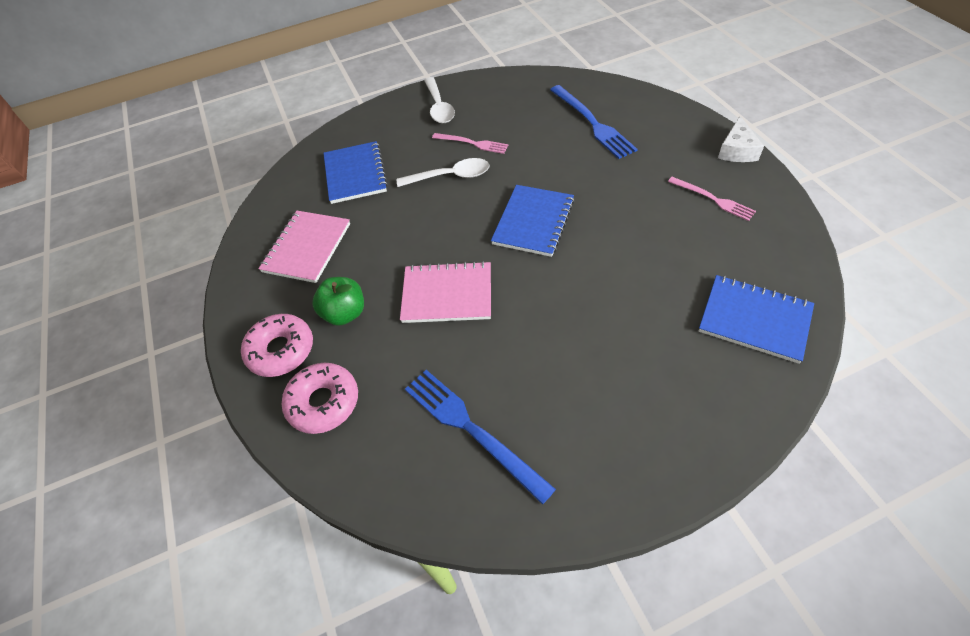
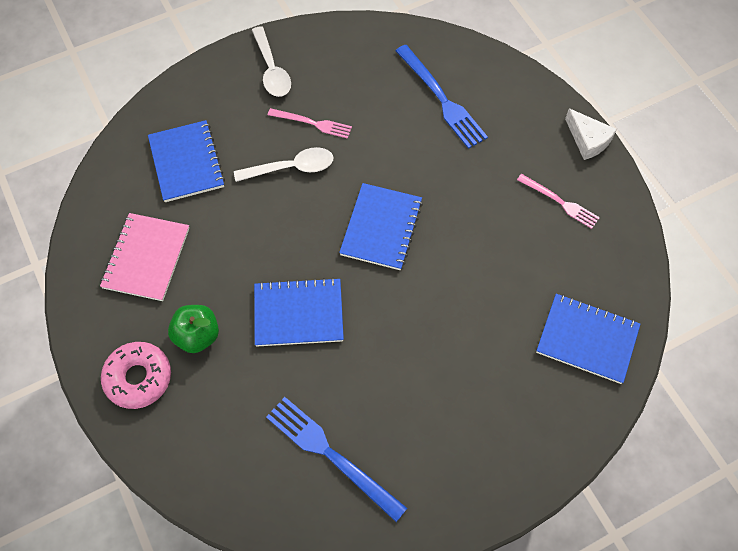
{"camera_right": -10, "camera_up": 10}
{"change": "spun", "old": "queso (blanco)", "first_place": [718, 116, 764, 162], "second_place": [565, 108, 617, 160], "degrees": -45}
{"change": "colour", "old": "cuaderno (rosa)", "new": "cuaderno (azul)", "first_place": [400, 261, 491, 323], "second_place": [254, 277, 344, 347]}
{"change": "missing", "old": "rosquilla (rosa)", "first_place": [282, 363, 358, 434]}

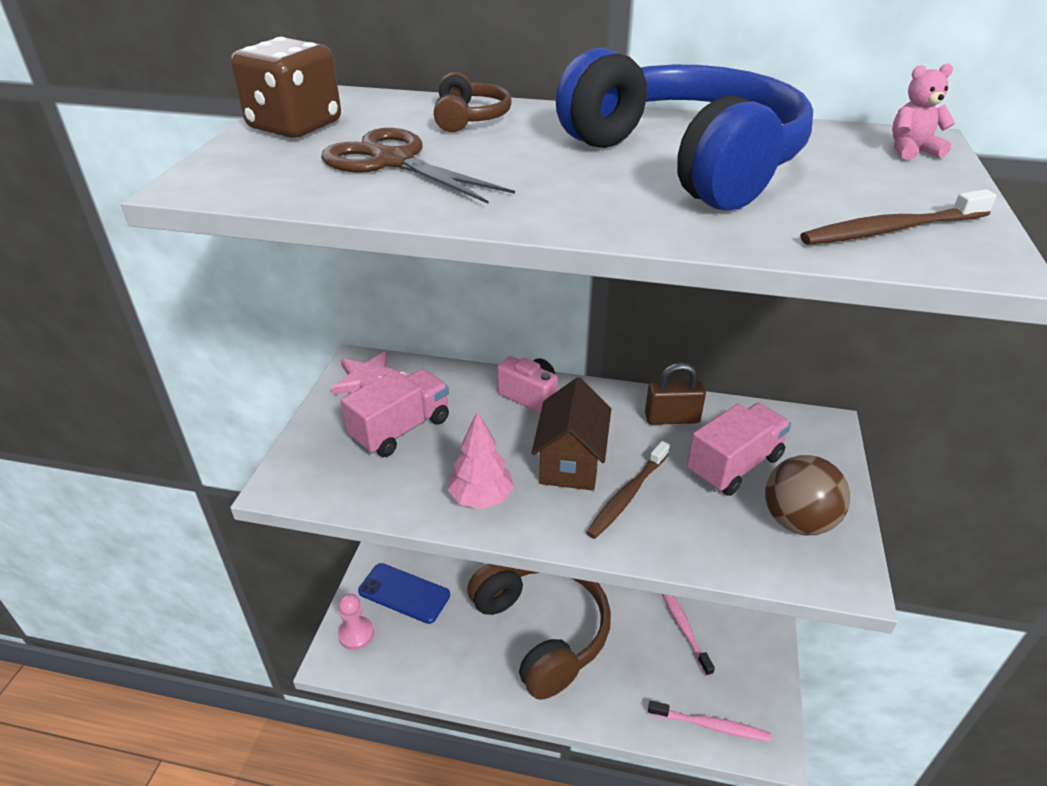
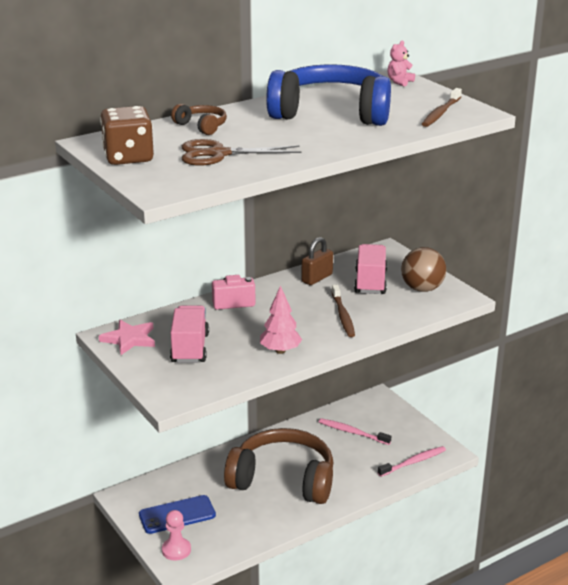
{"camera_right": -45, "camera_up": -10}
{"change": "missing", "old": "casa (marrón)", "first_place": [531, 377, 611, 491]}

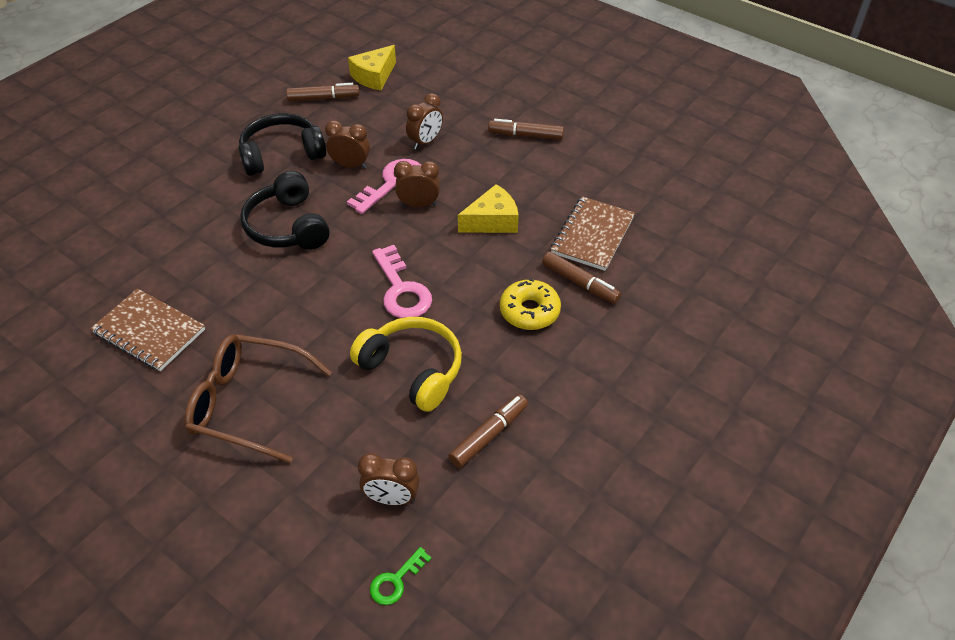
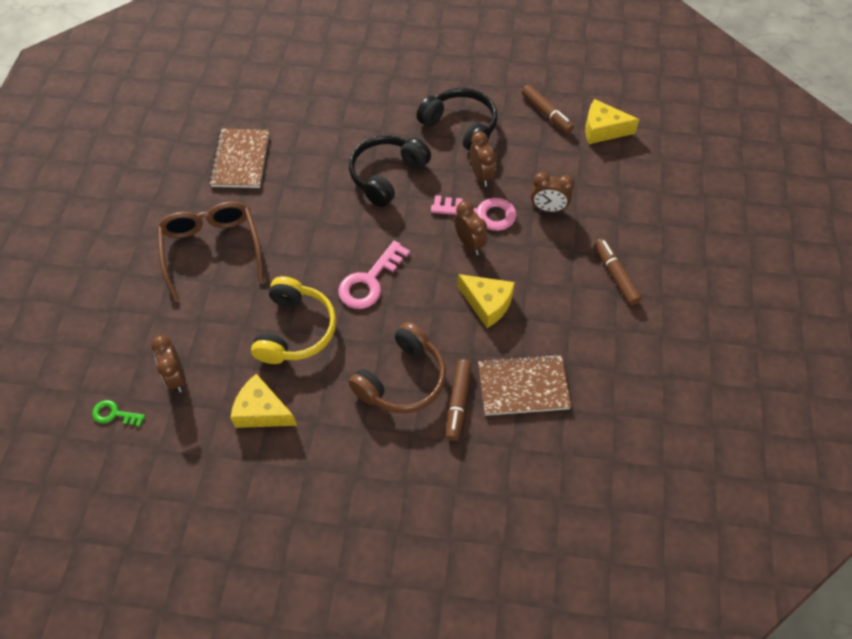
{"camera_right": 60, "camera_up": 10}
{"change": "exchanged", "old": "rosquilla (amarillo)", "new": "auriculares (marrón)", "first_place": [500, 279, 561, 330], "second_place": [349, 322, 446, 413]}
{"change": "exchanged", "old": "rotulador (marrón)", "new": "queso (amarillo)", "first_place": [449, 394, 528, 468], "second_place": [230, 374, 297, 428]}

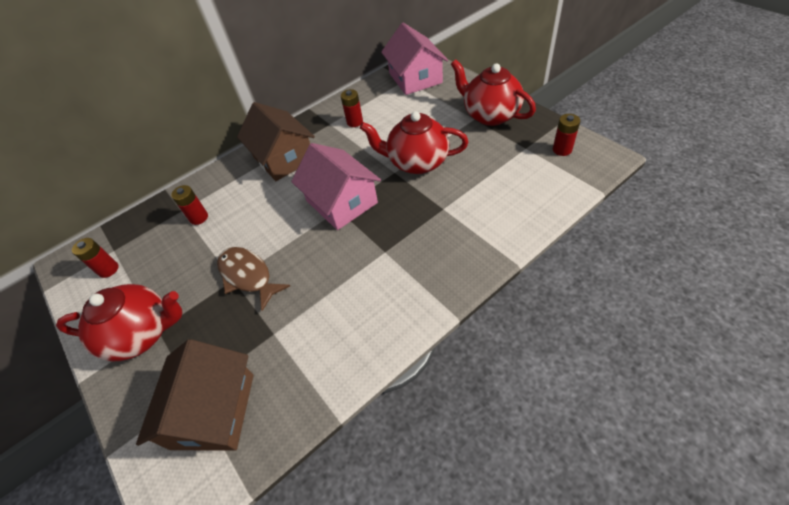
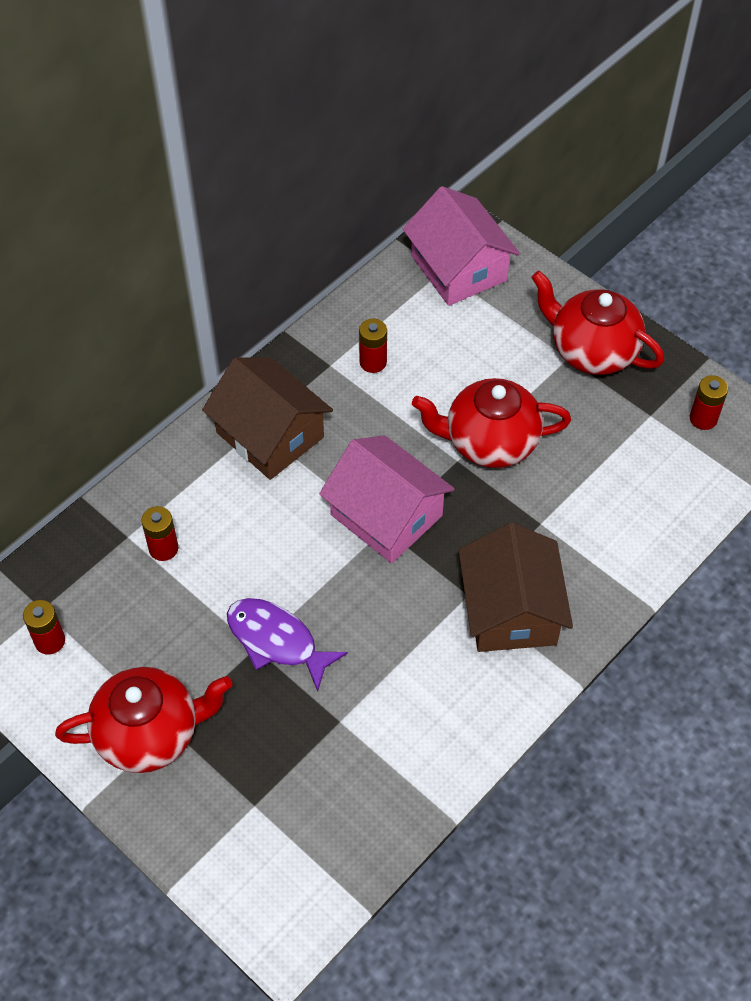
{"camera_right": -15, "camera_up": 5}
{"change": "colour", "old": "pez (marrón)", "new": "pez (morado)", "first_place": [217, 247, 290, 311], "second_place": [227, 598, 348, 691]}
{"change": "relocated", "old": "casa (marrón)", "first_place": [136, 339, 254, 451], "second_place": [459, 523, 573, 652]}

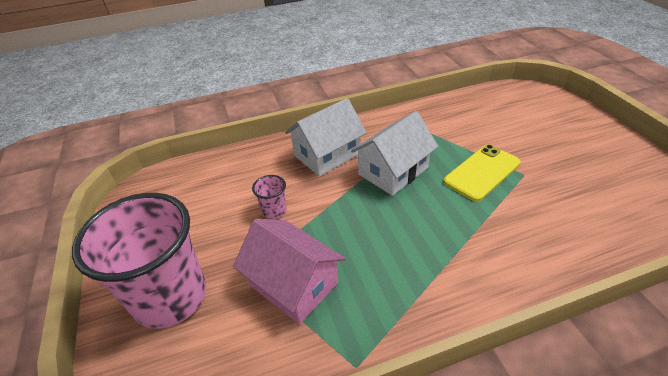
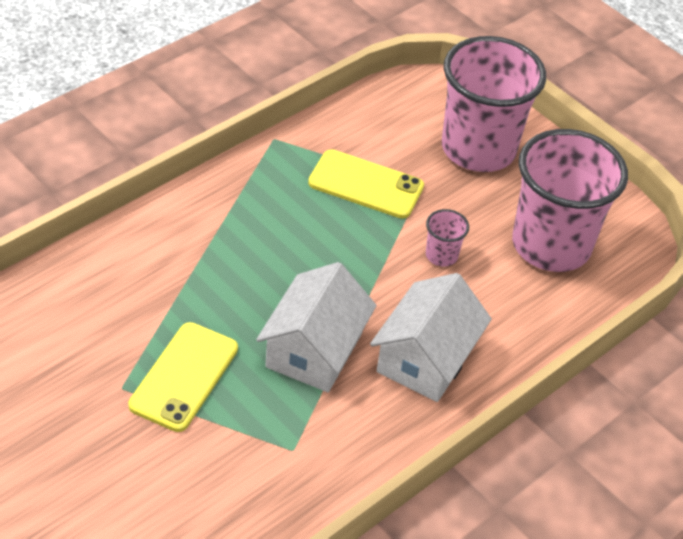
{"camera_right": 150, "camera_up": 5}
{"change": "exchanged", "old": "casa (rosa)", "new": "móvil (amarillo)", "first_place": [233, 218, 345, 324], "second_place": [308, 149, 424, 219]}
{"change": "appeared", "new": "vaso (rosa)", "second_place": [512, 129, 628, 272]}

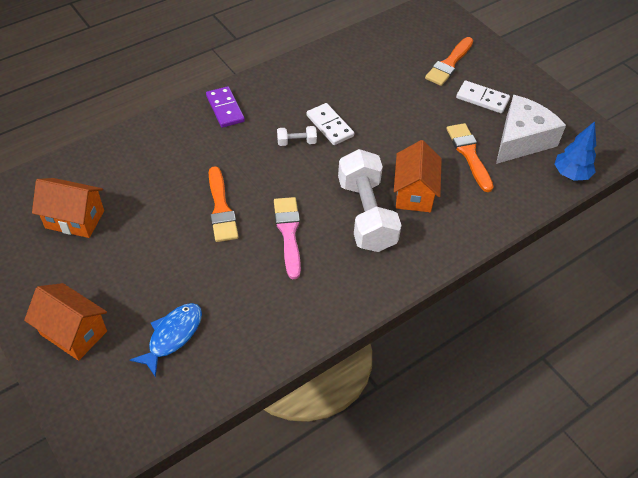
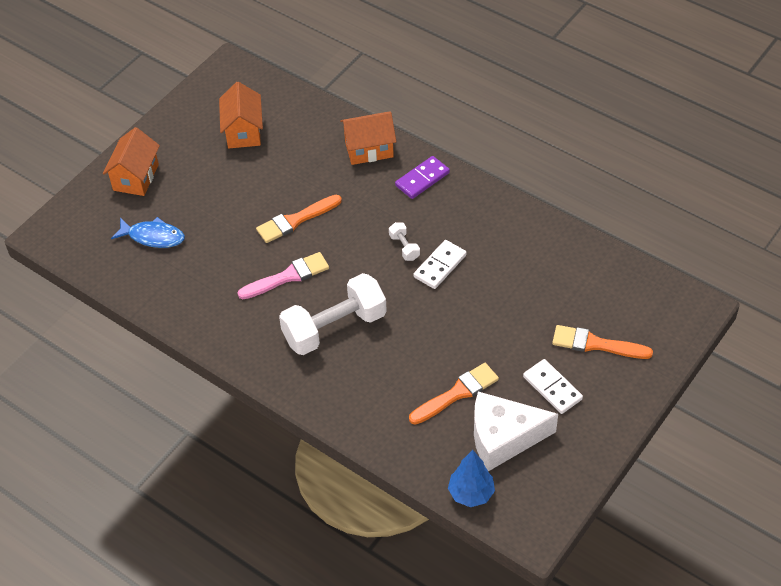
{"camera_right": 75, "camera_up": 0}
{"change": "spun", "old": "ficha de dominó (blanco)", "first_place": [456, 80, 510, 113], "second_place": [523, 359, 583, 414], "degrees": -45}
{"change": "spun", "old": "queso (blanco)", "first_place": [496, 95, 566, 164], "second_place": [474, 392, 558, 471], "degrees": 150}
{"change": "relocated", "old": "casa (naranja)", "first_place": [394, 140, 442, 212], "second_place": [340, 111, 396, 165]}

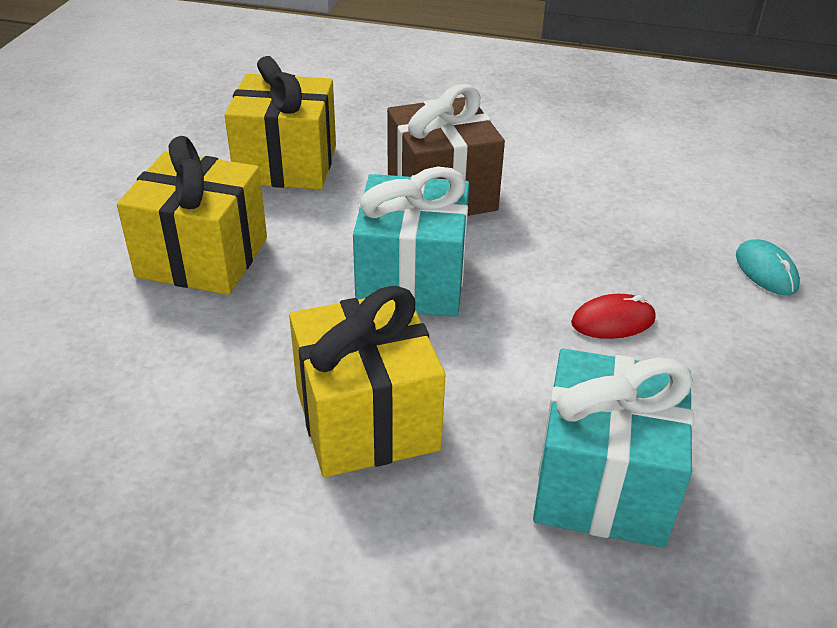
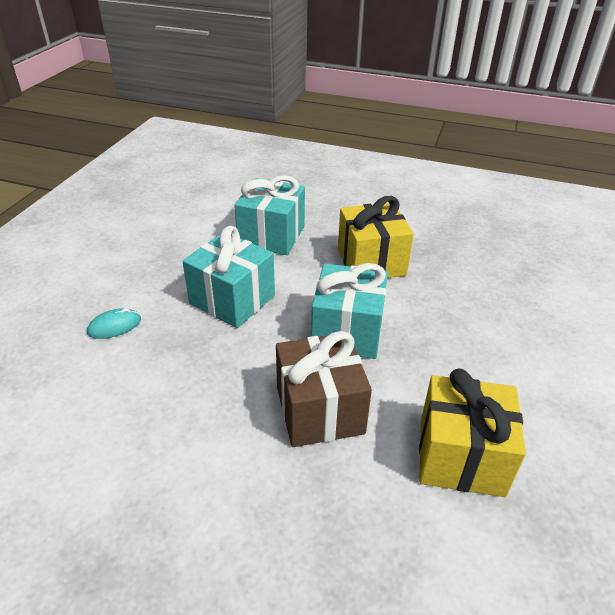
{"camera_right": -175, "camera_up": 0}
{"change": "missing", "old": "regalo (amarillo)", "first_place": [117, 136, 267, 295]}
{"change": "spun", "old": "ratón (turquesa)", "first_place": [736, 239, 800, 295], "second_place": [87, 308, 141, 339], "degrees": 75}
{"change": "exchanged", "old": "ratón (rojo)", "new": "regalo (turquesa)", "first_place": [571, 294, 656, 339], "second_place": [182, 226, 275, 328]}

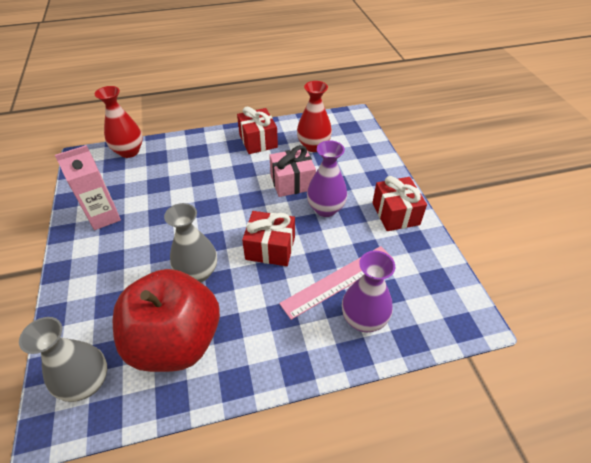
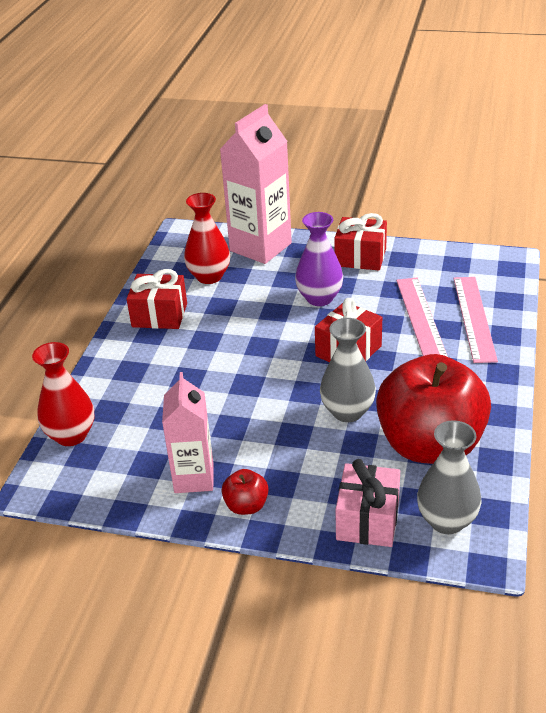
{"camera_right": -60, "camera_up": -10}
{"change": "relocated", "old": "regalo (rosa)", "first_place": [269, 145, 316, 197], "second_place": [335, 459, 400, 547]}
{"change": "exchanged", "old": "florero (morado)", "new": "regla (rosa)", "first_place": [342, 251, 395, 332], "second_place": [453, 277, 498, 363]}
{"change": "appeared", "new": "cartón de leche (rosa)", "second_place": [220, 104, 292, 264]}
{"change": "appeared", "new": "manzana (rojo)", "second_place": [222, 469, 269, 515]}

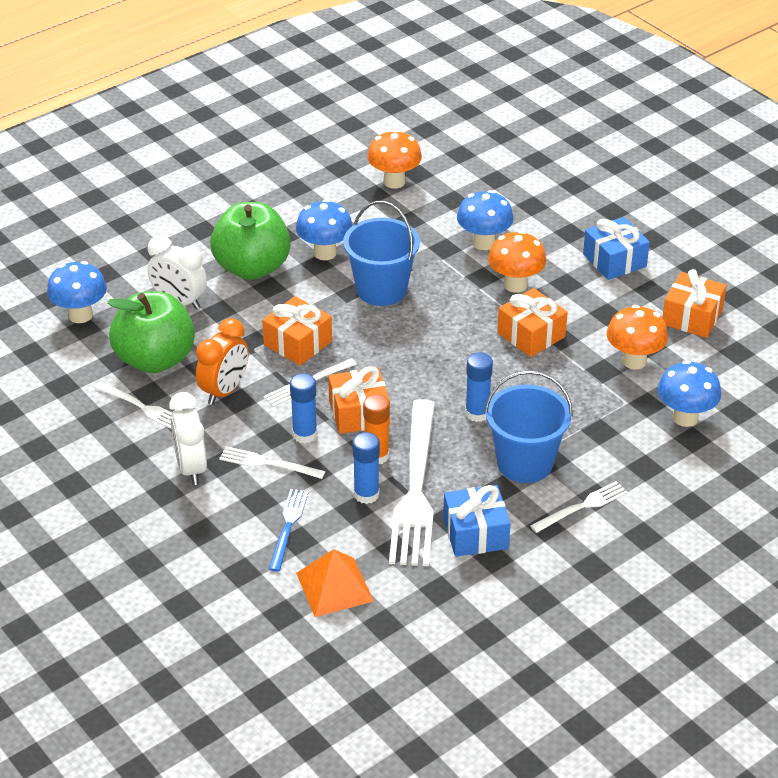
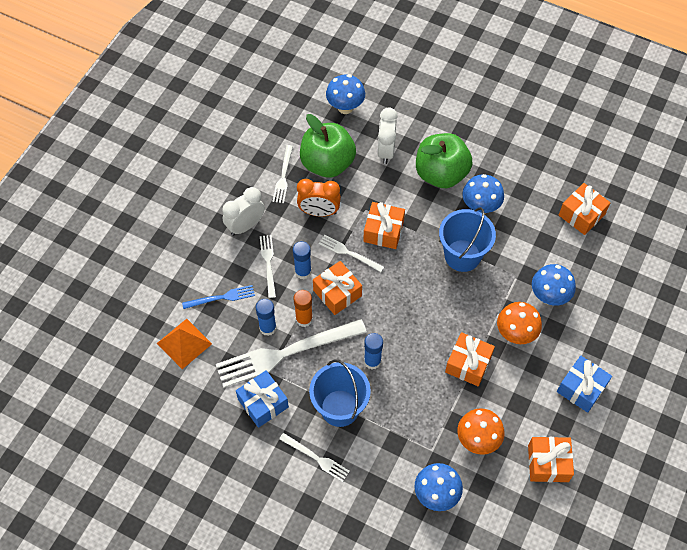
{"camera_right": 65, "camera_up": 20}
{"change": "exchanged", "old": "seta (naranja)", "new": "regalo (naranja)", "first_place": [367, 130, 422, 188], "second_place": [559, 183, 611, 235]}

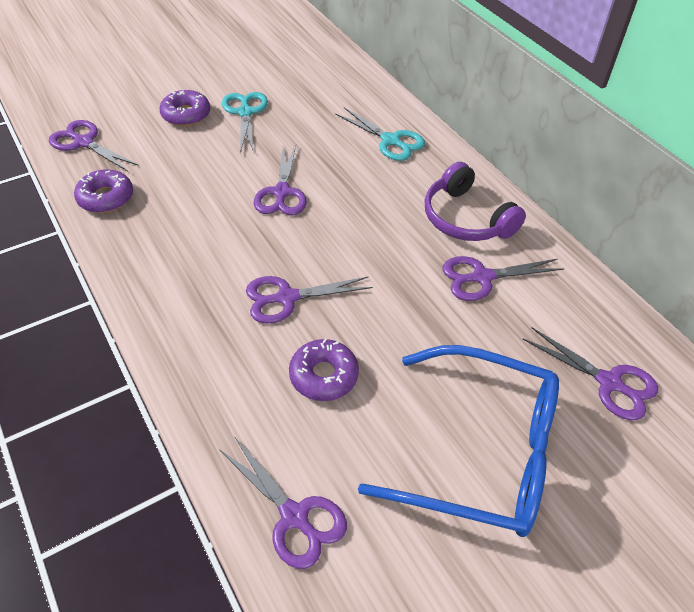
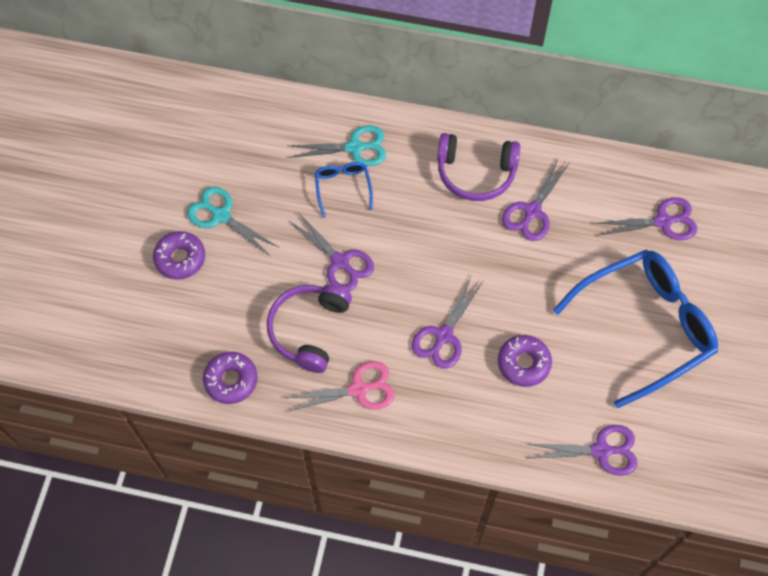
{"camera_right": -45, "camera_up": 15}
{"change": "missing", "old": "tijeras (morado)", "first_place": [49, 120, 139, 171]}
{"change": "appeared", "new": "gafas (azul)", "second_place": [315, 162, 373, 217]}
{"change": "appeared", "new": "auriculares (morado)", "second_place": [267, 285, 352, 373]}
{"change": "appeared", "new": "tijeras (rosa)", "second_place": [286, 361, 395, 412]}

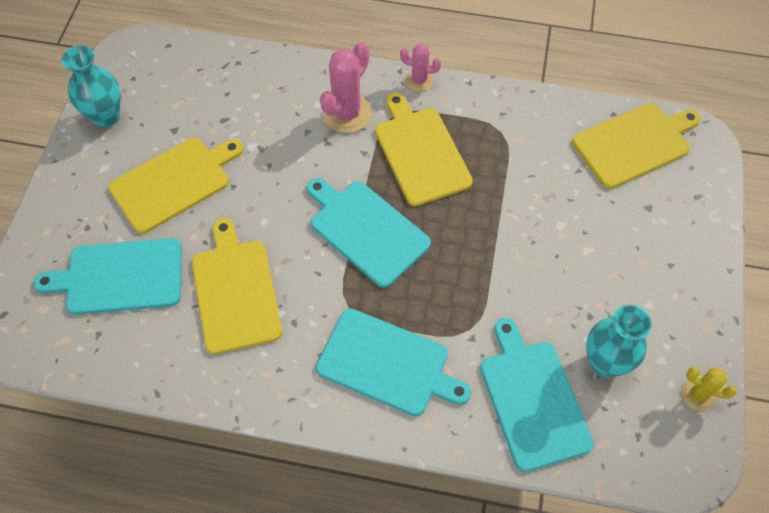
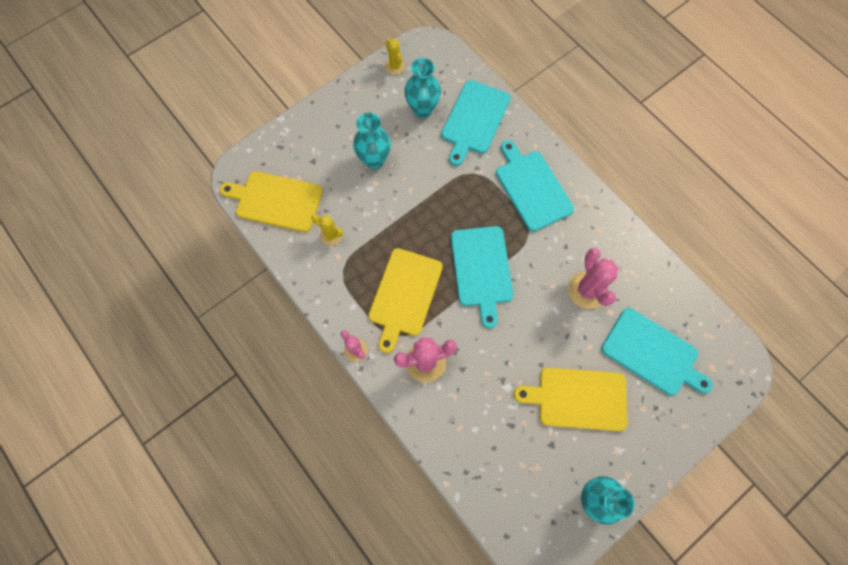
{"camera_right": -140, "camera_up": 10}
{"change": "exchanged", "old": "tabla de cortar (amarillo)", "new": "cactus (rosa)", "first_place": [192, 218, 282, 354], "second_place": [568, 248, 618, 309]}
{"change": "appeared", "new": "florero (turquesa)", "second_place": [353, 112, 391, 169]}
{"change": "appeared", "new": "cactus (amarillo)", "second_place": [311, 214, 343, 246]}

